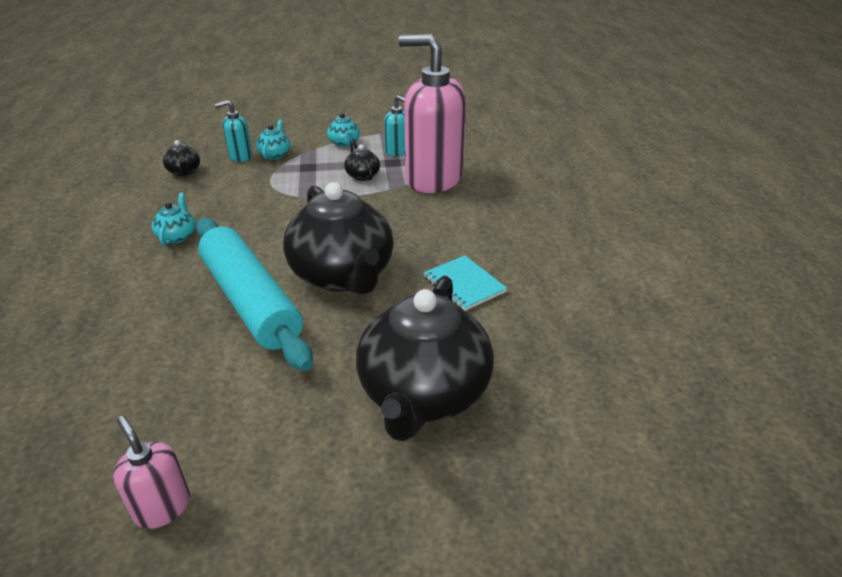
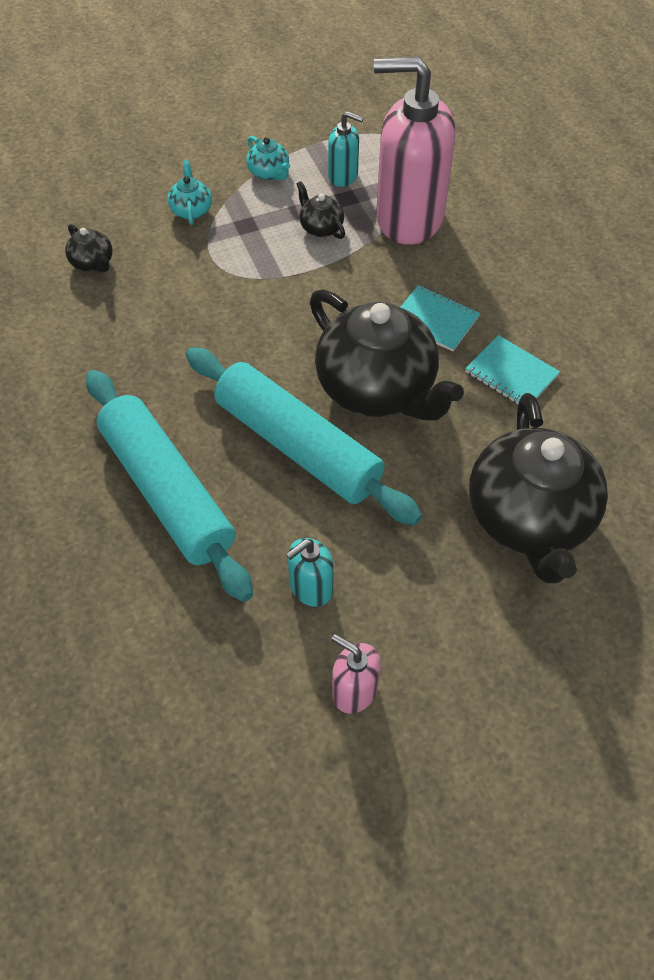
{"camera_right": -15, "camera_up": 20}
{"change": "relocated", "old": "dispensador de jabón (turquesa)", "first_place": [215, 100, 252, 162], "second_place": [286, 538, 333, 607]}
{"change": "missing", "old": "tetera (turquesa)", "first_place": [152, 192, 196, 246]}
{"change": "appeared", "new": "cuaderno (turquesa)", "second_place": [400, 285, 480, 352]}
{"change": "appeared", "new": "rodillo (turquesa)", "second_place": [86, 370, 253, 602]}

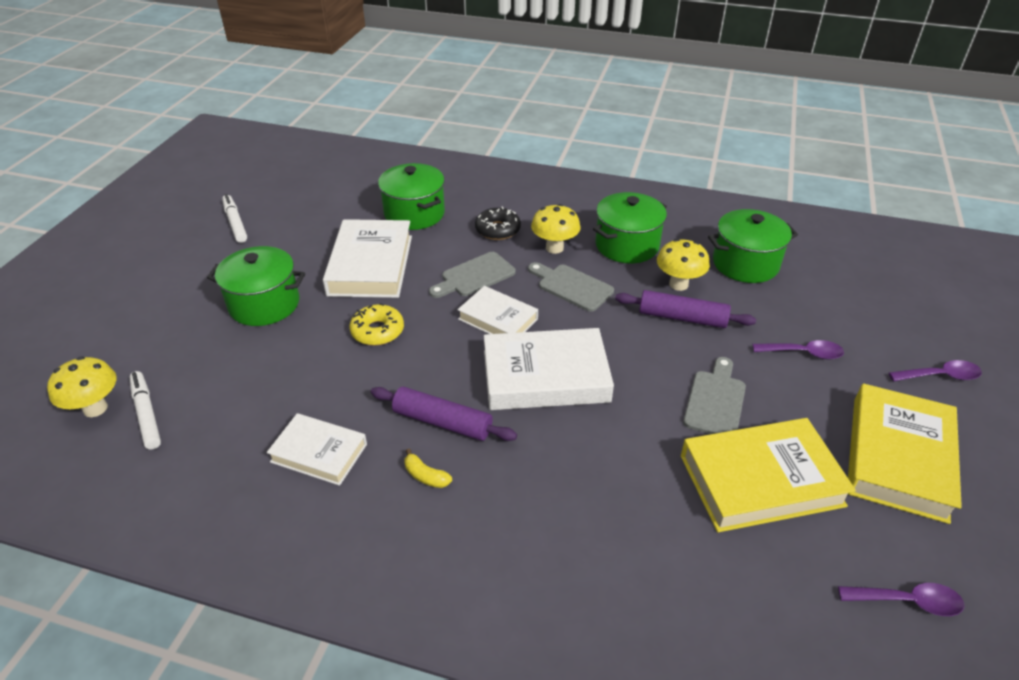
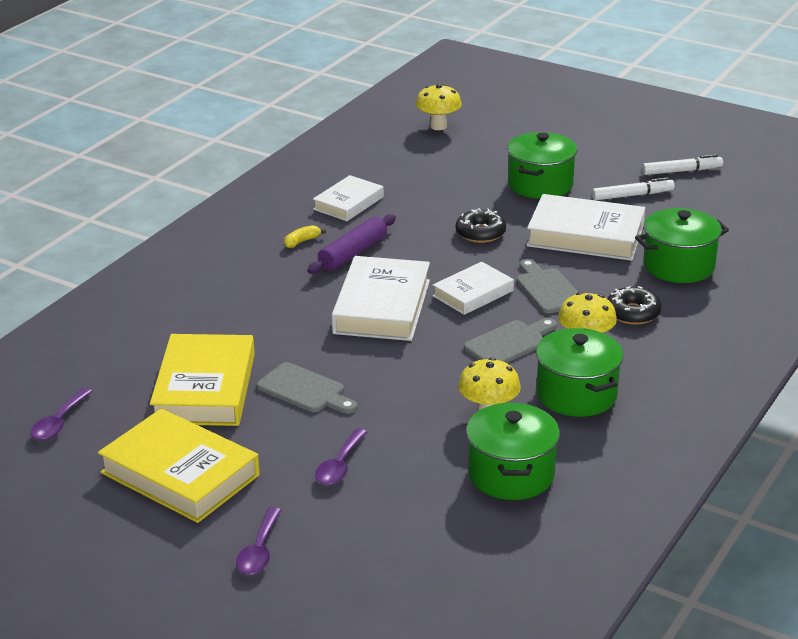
{"camera_right": 105, "camera_up": -10}
{"change": "missing", "old": "rodillo (morado)", "first_place": [615, 290, 756, 328]}
{"change": "colour", "old": "rosquilla (amarillo)", "new": "rosquilla (negro)", "first_place": [349, 303, 404, 346], "second_place": [456, 208, 506, 243]}
{"change": "relocated", "old": "rotulador (blanco)", "first_place": [130, 371, 161, 449], "second_place": [592, 177, 675, 201]}

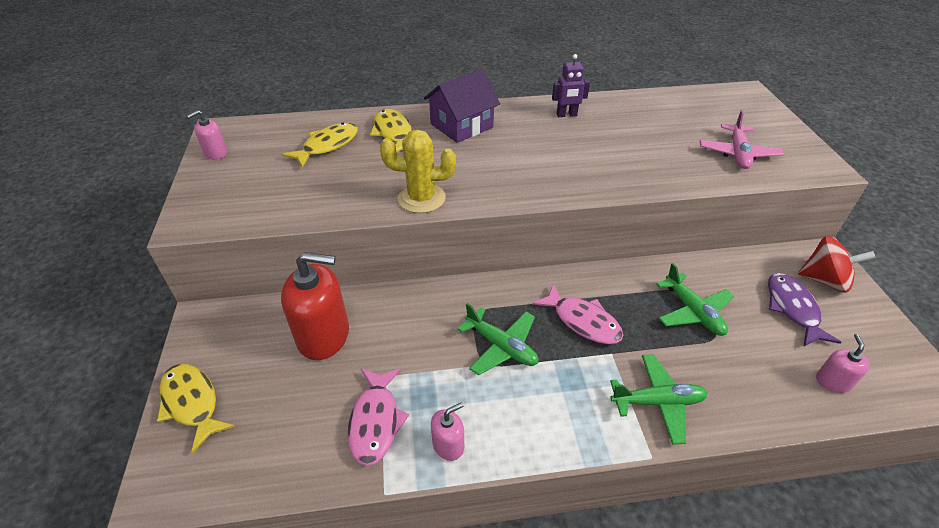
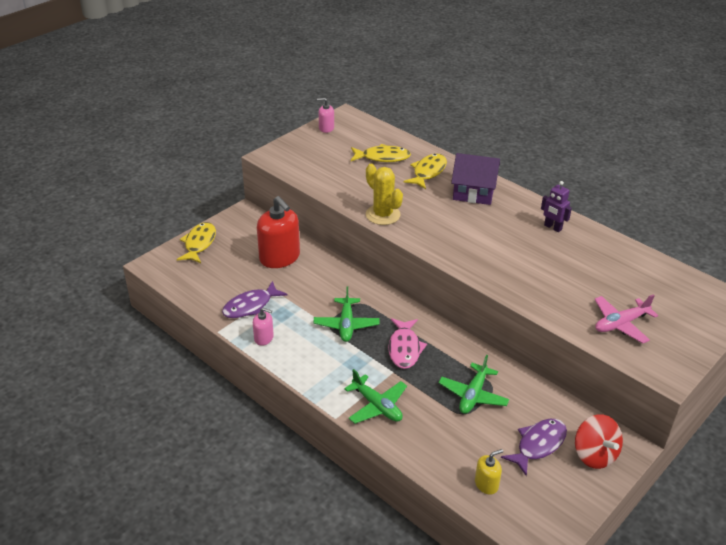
{"camera_right": 50, "camera_up": -5}
{"change": "colour", "old": "dispensador de jabón (rosa)", "new": "dispensador de jabón (amarillo)", "first_place": [816, 334, 870, 393], "second_place": [475, 449, 503, 495]}
{"change": "colour", "old": "pez (rosa)", "new": "pez (morado)", "first_place": [347, 369, 409, 466], "second_place": [222, 281, 288, 318]}

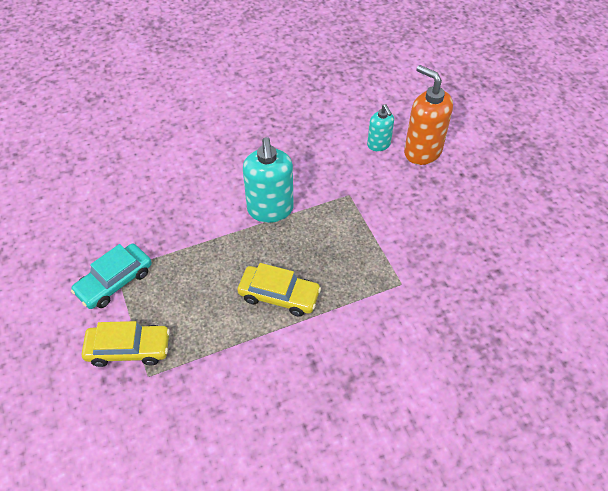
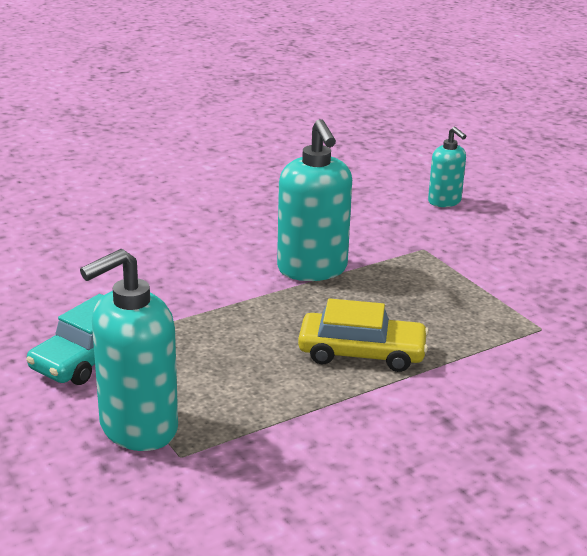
{"camera_right": -10, "camera_up": -25}
{"change": "missing", "old": "dispensador de jabón (naranja)", "first_place": [404, 65, 453, 165]}
{"change": "exchanged", "old": "coche (amarillo)", "new": "dispensador de jabón (turquesa)", "first_place": [82, 321, 170, 367], "second_place": [80, 249, 178, 451]}

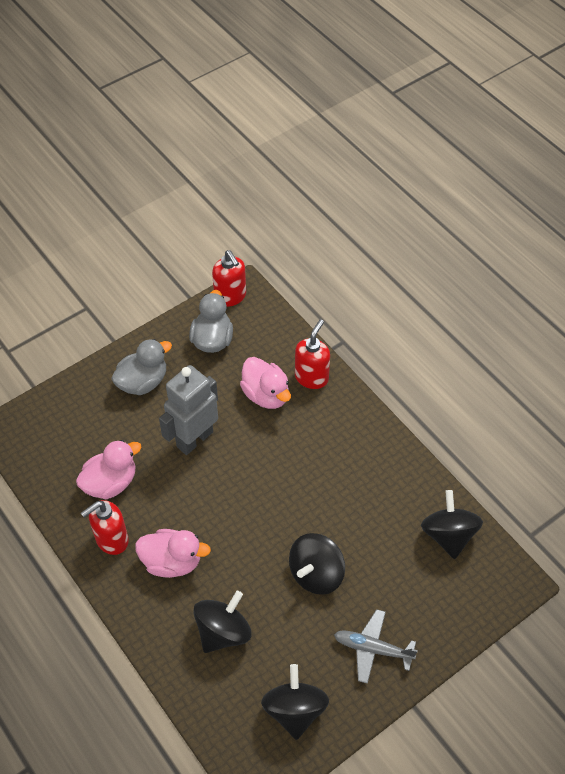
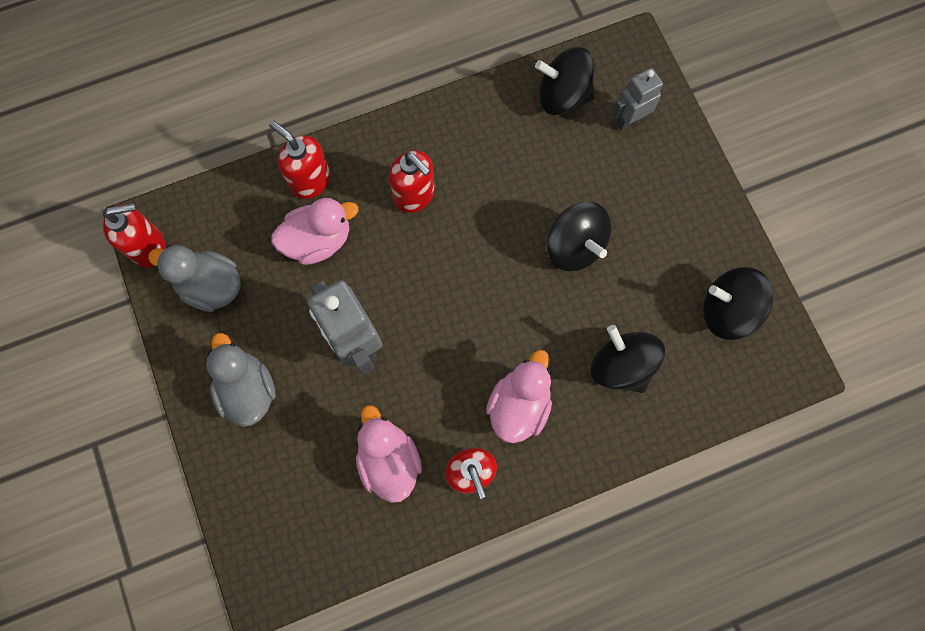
{"camera_right": -75, "camera_up": 20}
{"change": "missing", "old": "avión (gris)", "first_place": [334, 609, 418, 684]}
{"change": "appeared", "new": "robot (gris)", "second_place": [612, 68, 663, 131]}
{"change": "appeared", "new": "dispensador de jabón (rojo)", "second_place": [389, 150, 435, 213]}

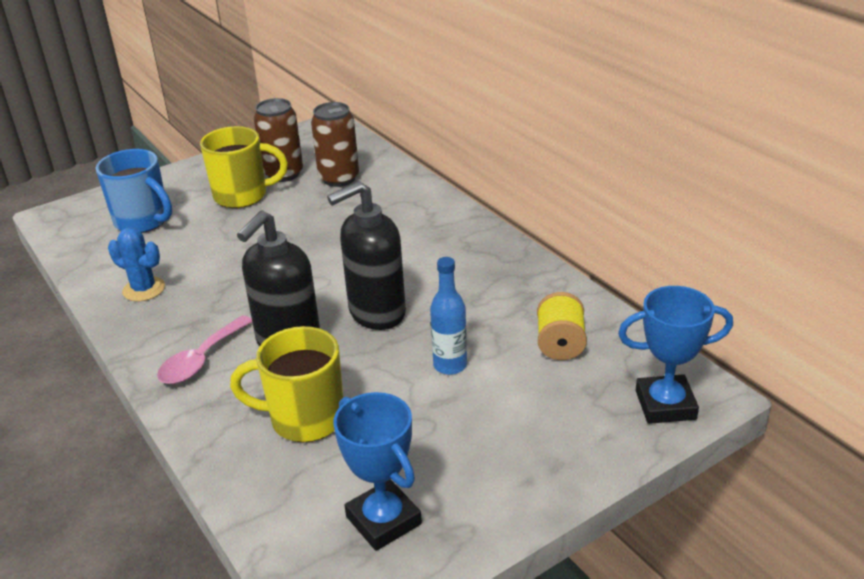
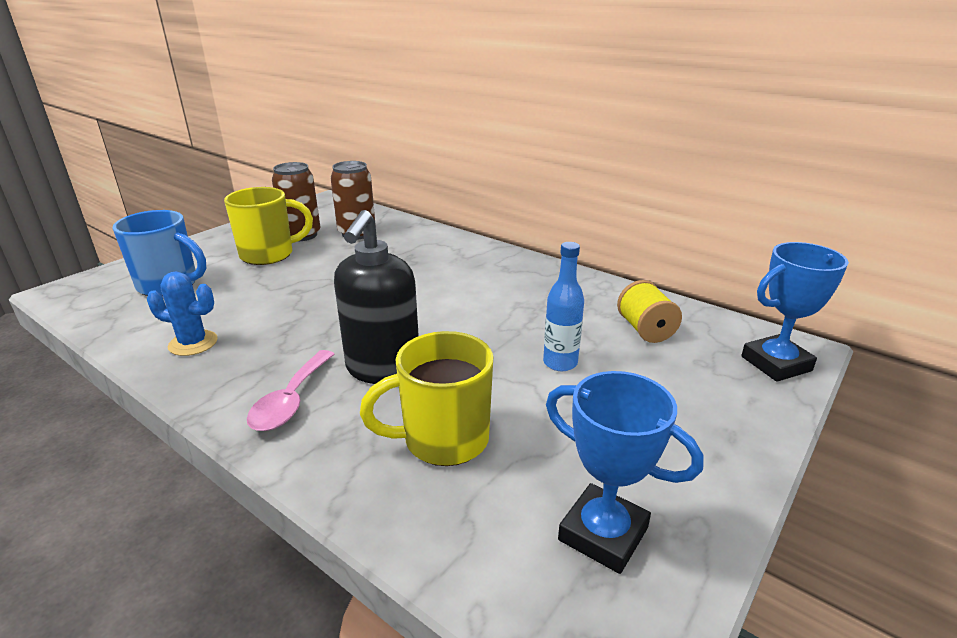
{"camera_right": -20, "camera_up": -5}
{"change": "missing", "old": "dispensador de jabón (negro)", "first_place": [327, 181, 406, 330]}

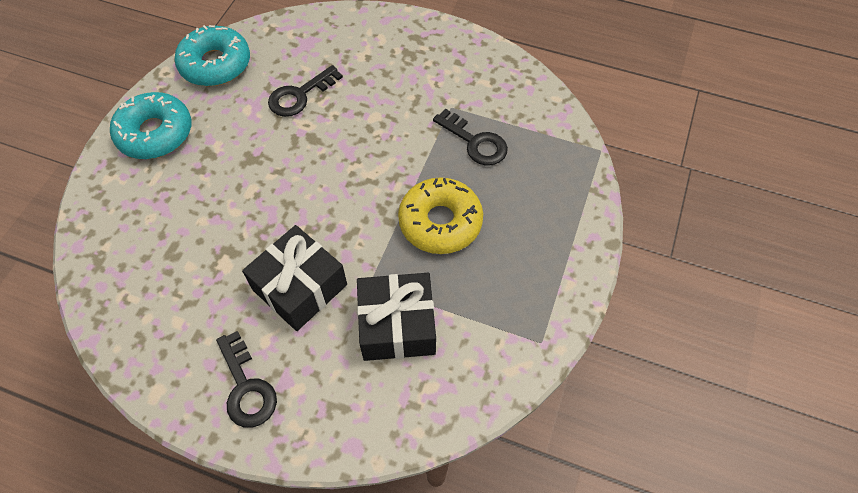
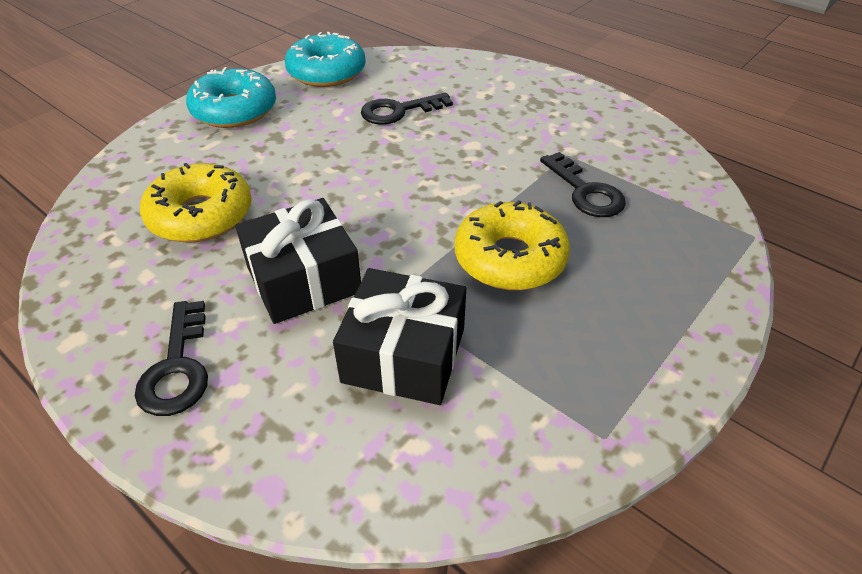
{"camera_right": 20, "camera_up": -15}
{"change": "appeared", "new": "rosquilla (amarillo)", "second_place": [140, 163, 252, 243]}

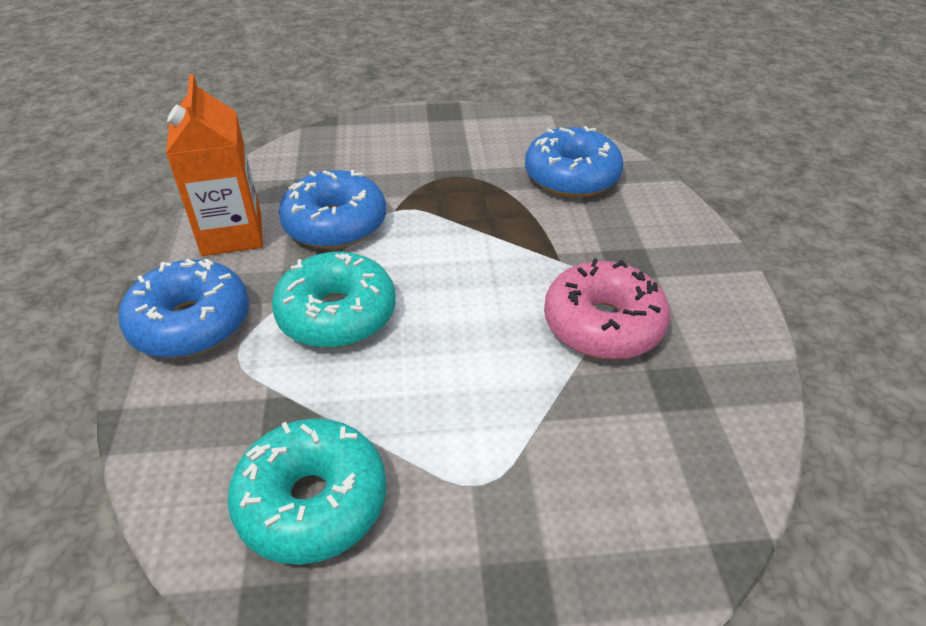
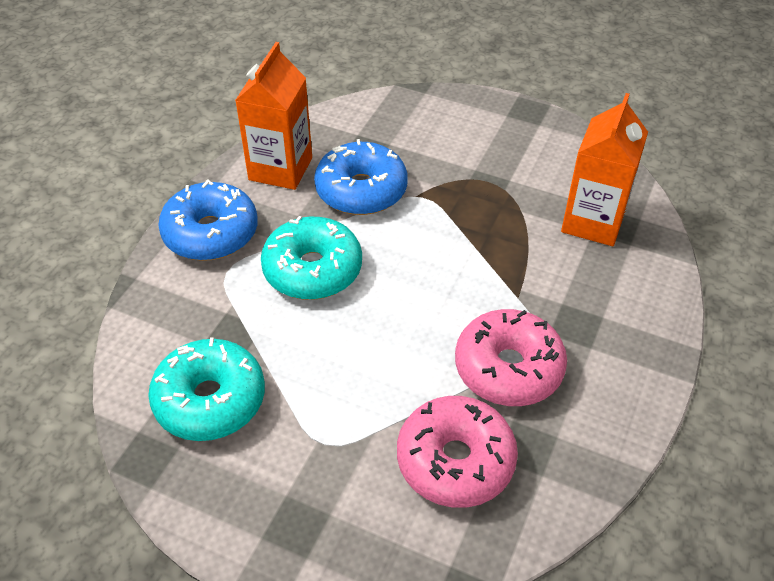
{"camera_right": 30, "camera_up": 5}
{"change": "exchanged", "old": "rosquilla (azul)", "new": "cartón de leche (naranja)", "first_place": [525, 126, 624, 198], "second_place": [561, 93, 648, 246]}
{"change": "appeared", "new": "rosquilla (rosa)", "second_place": [397, 396, 518, 508]}

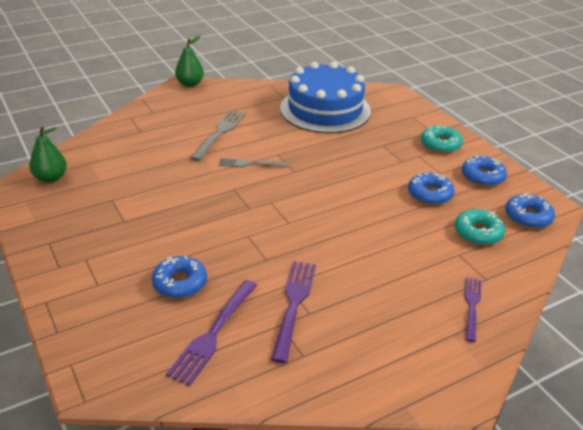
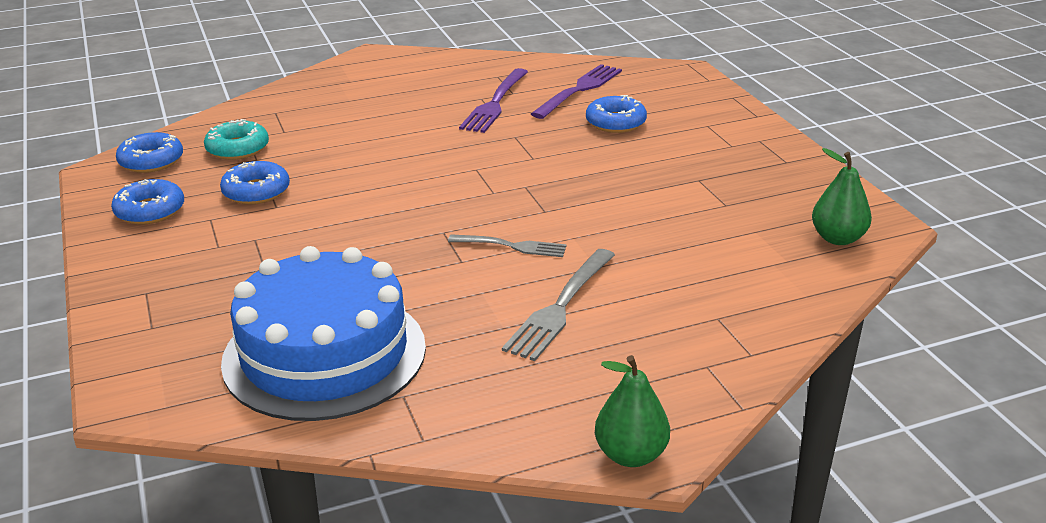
{"camera_right": -170, "camera_up": -5}
{"change": "missing", "old": "rosquilla (turquesa)", "first_place": [421, 125, 463, 153]}
{"change": "missing", "old": "tenedor (morado)", "first_place": [464, 277, 481, 342]}

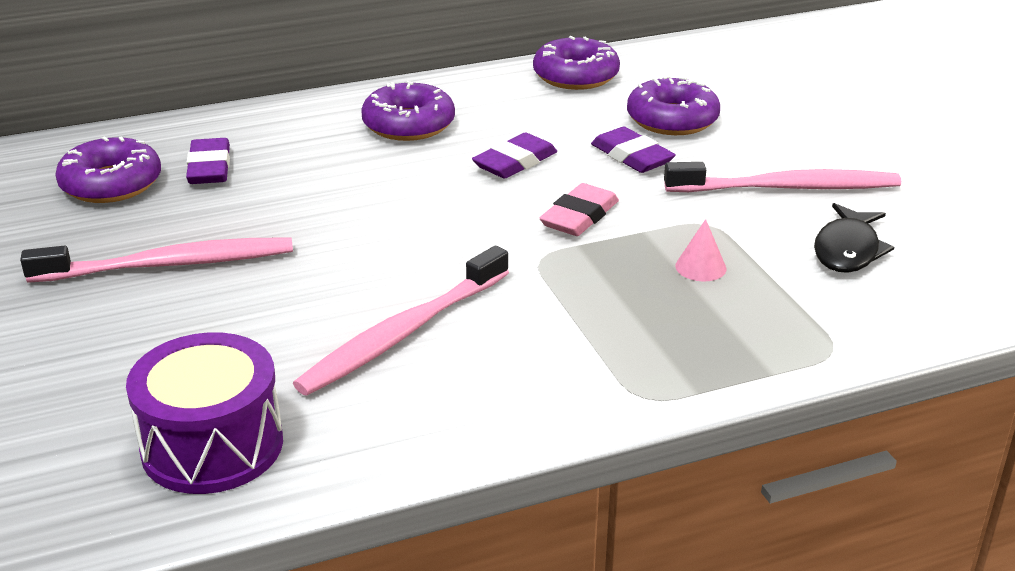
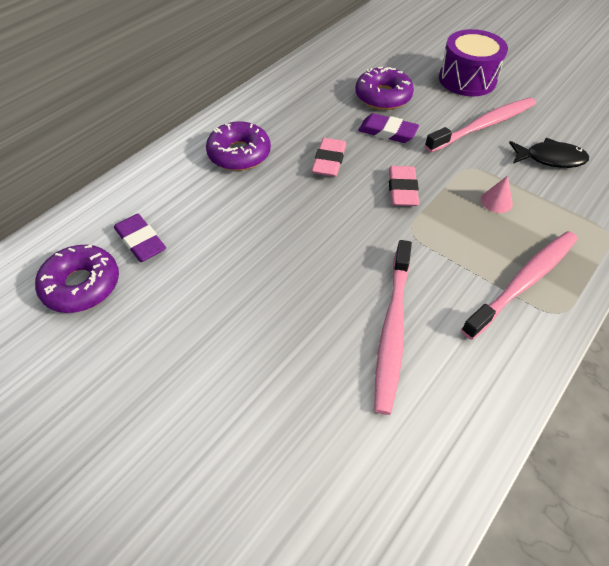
{"camera_right": -30, "camera_up": 20}
{"change": "missing", "old": "rosquilla (morado)", "first_place": [533, 36, 620, 90]}
{"change": "colour", "old": "goma de borrar (morado)", "new": "goma de borrar (rosa)", "first_place": [472, 133, 557, 179], "second_place": [312, 138, 346, 177]}
{"change": "spun", "old": "pez (negro)", "first_place": [814, 203, 894, 273], "second_place": [509, 138, 589, 168], "degrees": -75}
{"change": "relocated", "old": "cepillo de dientes (rosa)", "first_place": [20, 237, 293, 283], "second_place": [461, 231, 578, 340]}
{"change": "relocated", "old": "tambor (morado)", "first_place": [126, 332, 283, 494], "second_place": [439, 29, 508, 97]}

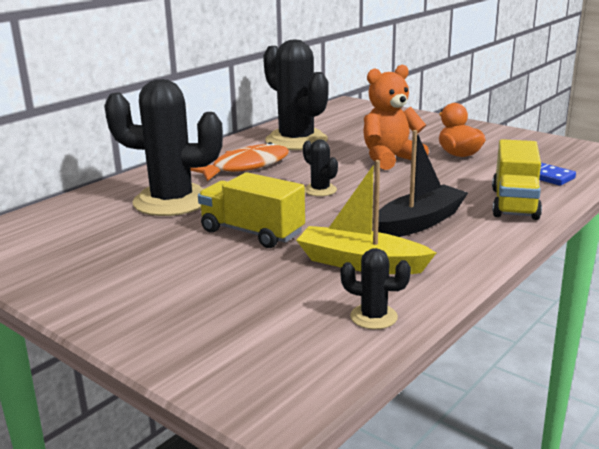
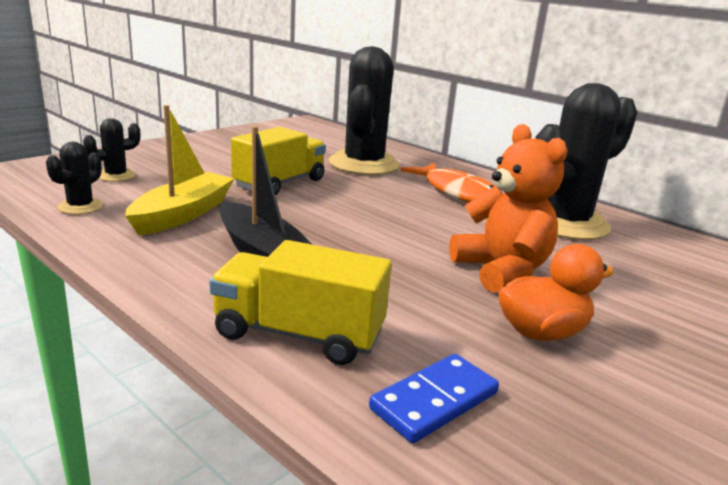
{"camera_right": 90, "camera_up": 0}
{"change": "relocated", "old": "cactus (negro)", "first_place": [303, 139, 338, 196], "second_place": [83, 118, 140, 182]}

